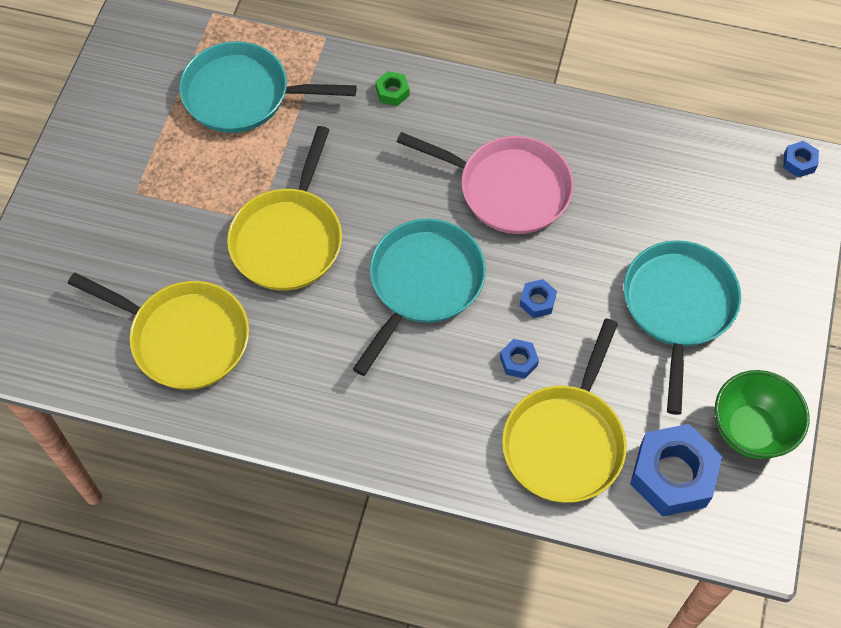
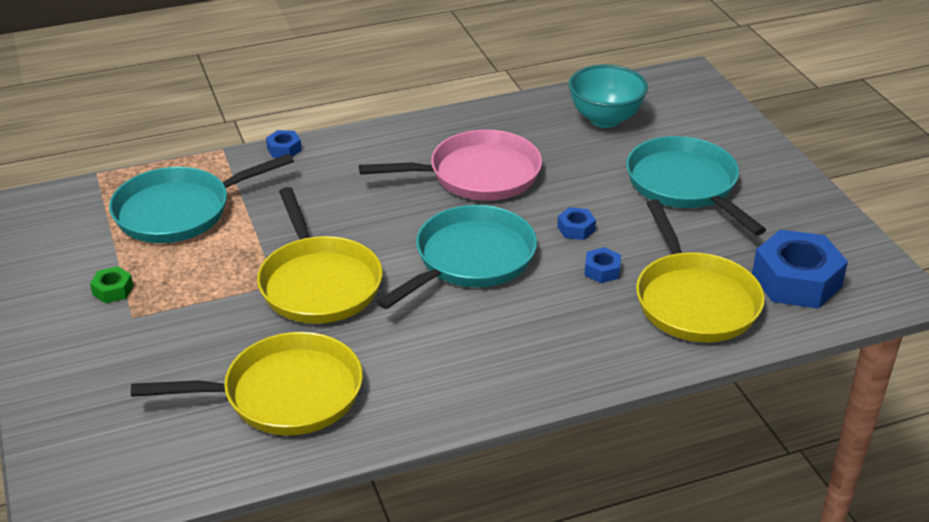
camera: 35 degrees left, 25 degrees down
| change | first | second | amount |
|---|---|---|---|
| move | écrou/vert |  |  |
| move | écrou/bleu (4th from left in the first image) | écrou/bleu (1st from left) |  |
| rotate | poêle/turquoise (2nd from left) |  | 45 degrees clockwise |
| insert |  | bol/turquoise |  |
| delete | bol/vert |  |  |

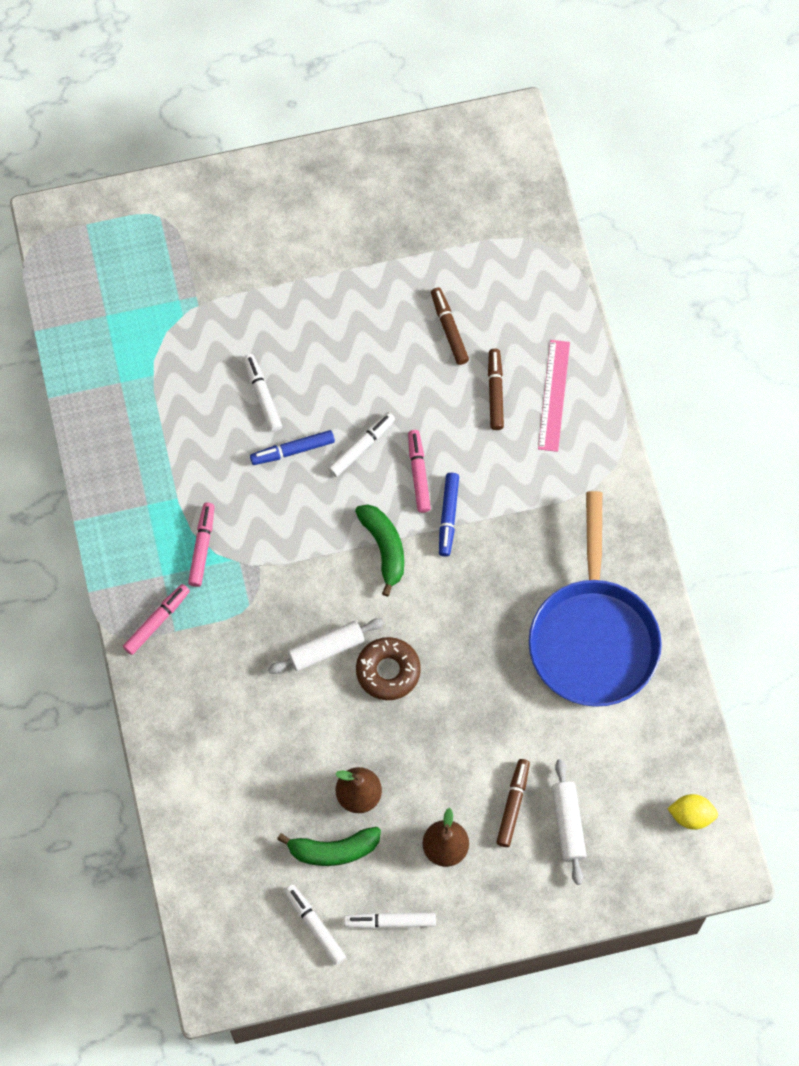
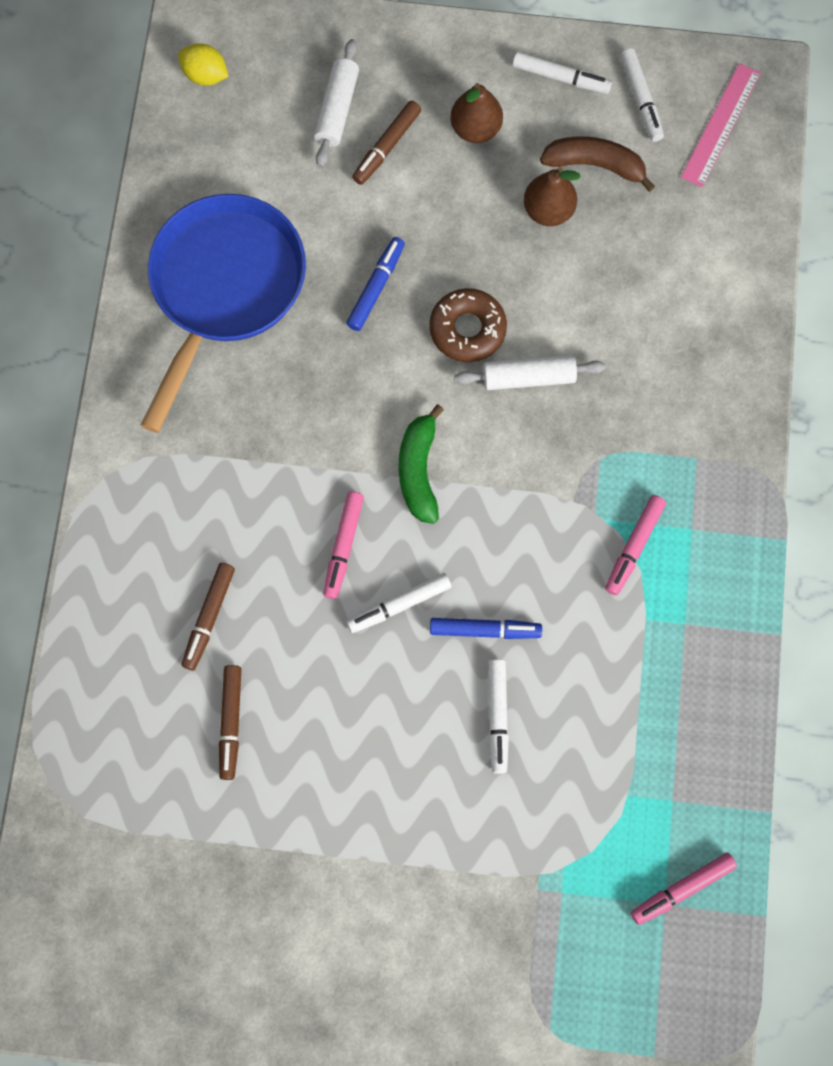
camera: 160 degrees left, 5 degrees up
| change | first | second | amount |
|---|---|---|---|
| move | feutre/bleu (2nd from left in the first image) | feutre/bleu (1st from left) |  |
| recolor | banane/vert (1st from left) | banane/marron |  |
| move | feutre/rose (1st from left in the first image) | feutre/rose (3rd from left) |  |
| move | règle/rose |  |  |

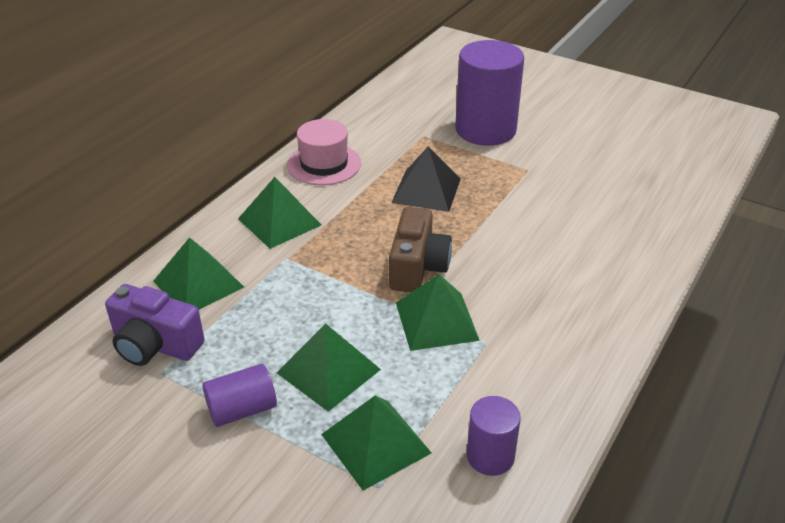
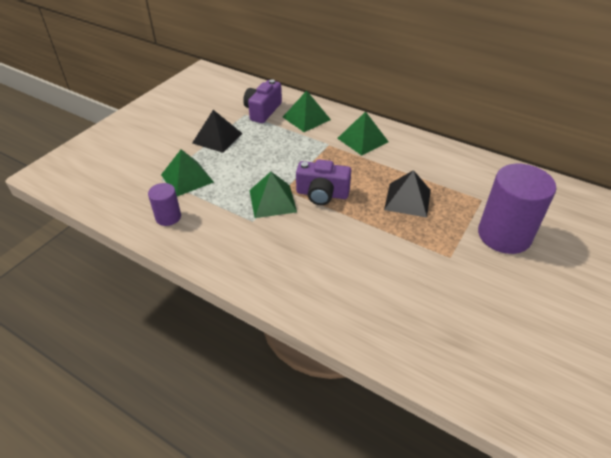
camera: 90 degrees right, 5 degrees up
| change | first | second | amount |
|---|---|---|---|
| replace | cylindre/violet (1st from left) | pyramide/noir (1st from left) |  |
| recolor | appareil photo/marron | appareil photo/violet (2nd from left) |  |
| delete | pyramide/vert (3rd from left) |  |  |
| delete | chapeau/rose |  |  |

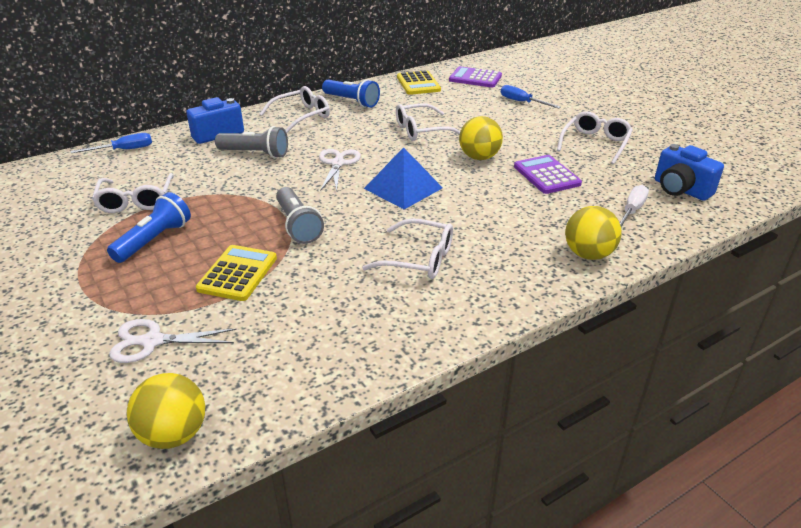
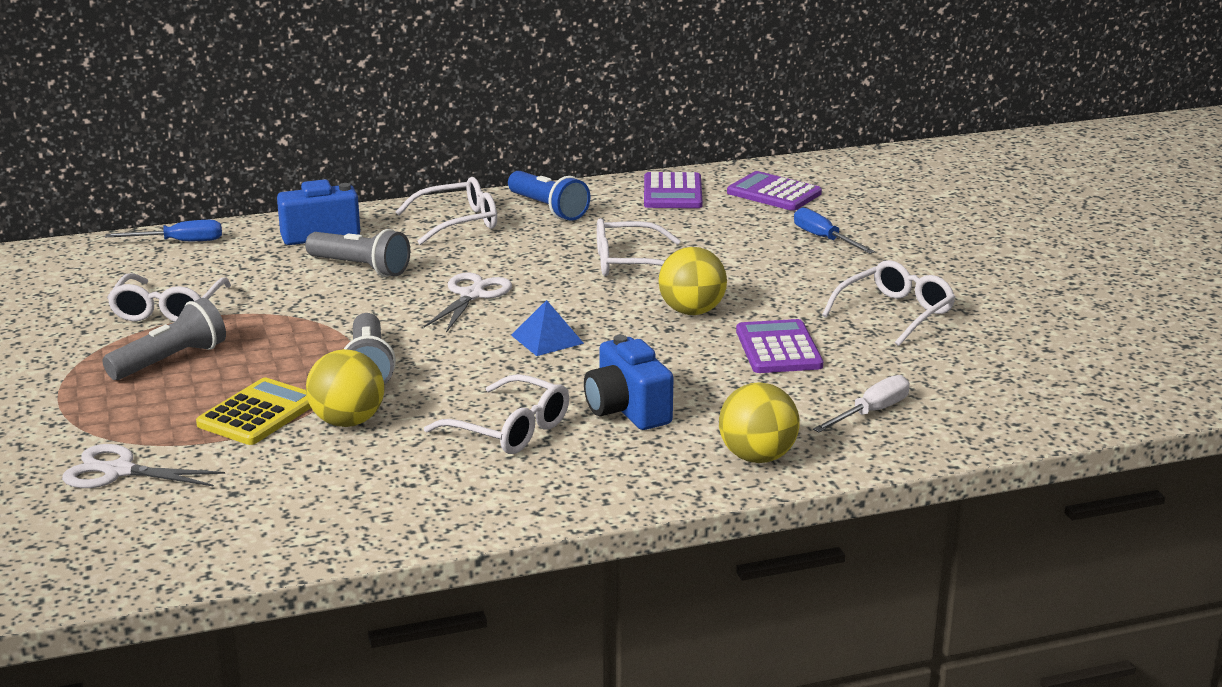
camera: 15 degrees right, 10 degrees down
| change | first | second | amount |
|---|---|---|---|
| recolor | lampe de poche/bleu (1st from left) | lampe de poche/gris (1st from left) |  |
| move | balle/jaune (1st from left) |  |  |
| resize | pyramide/bleu |  | x0.63 |
| move | appareil photo/bleu (2nd from left) |  |  |
| recolor | calculatrice/jaune (2nd from left) | calculatrice/violet (1st from left) |  |

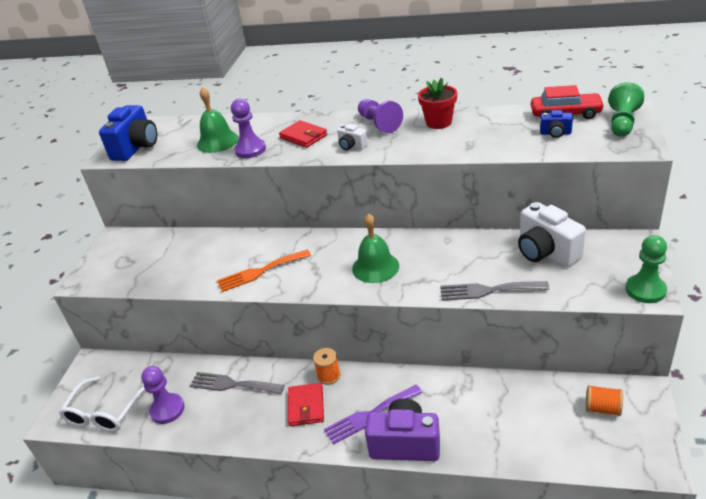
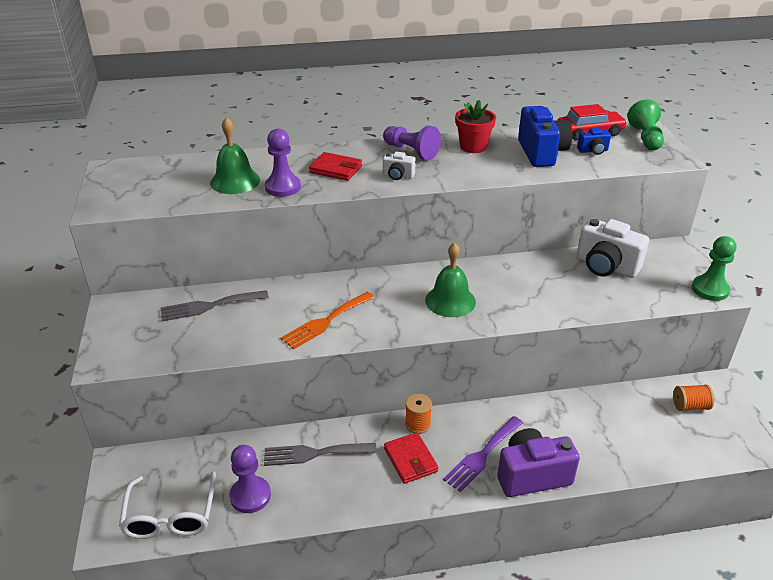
camera: 25 degrees left, 0 degrees up
| change | first | second | amount |
|---|---|---|---|
| move | fourchette/gris (2nd from left in the first image) | fourchette/gris (1st from left) |  |
| move | appareil photo/bleu (1st from left) |  |  |

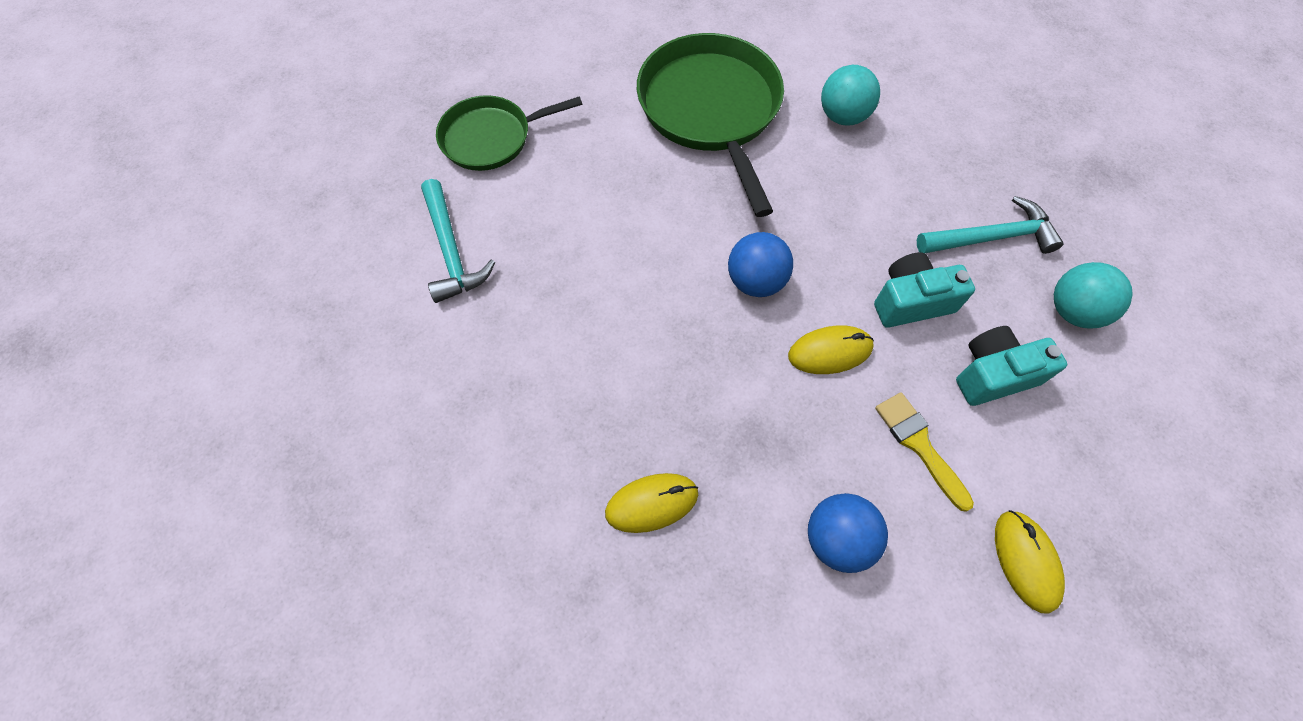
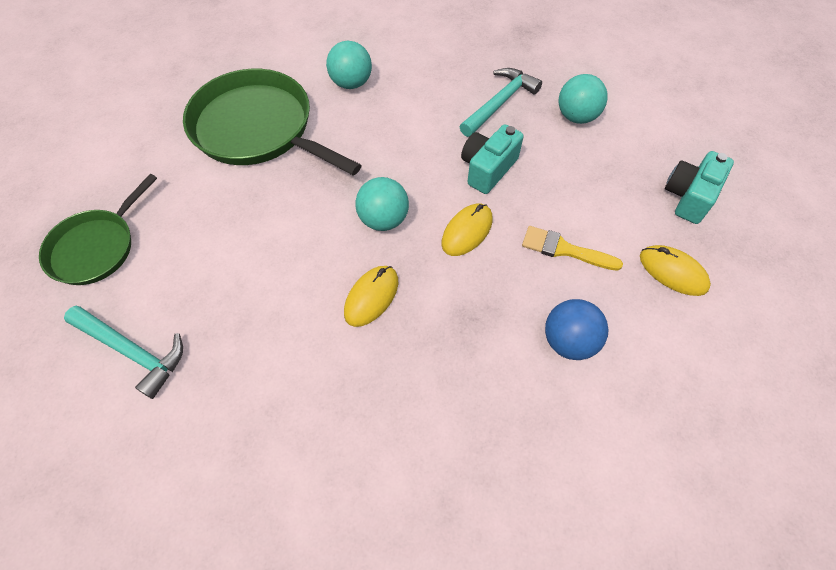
camera: 40 degrees left, 5 degrees down
| change | first | second | amount |
|---|---|---|---|
| move | souris/jaune (1st from left) |  |  |
| recolor | balle/bleu (1st from left) | balle/turquoise (2nd from left) |  |
| move | appareil photo/turquoise (2nd from left) |  |  |

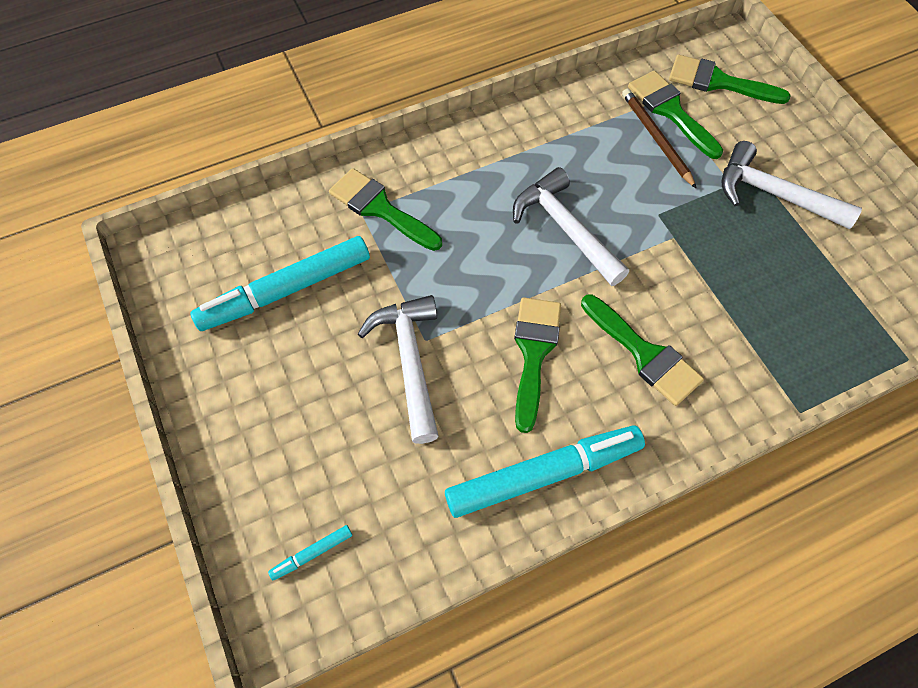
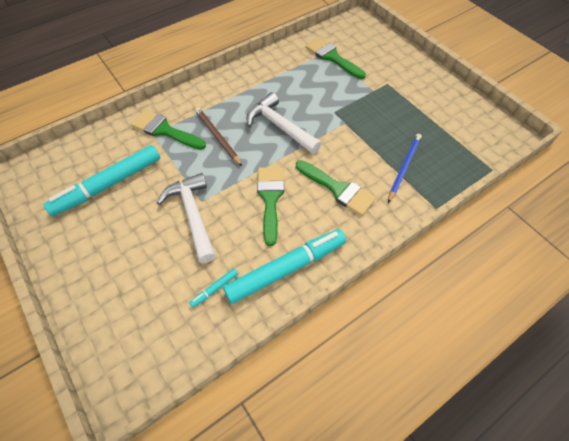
camera: 10 degrees left, 5 degrees down
| change | first | second | amount |
|---|---|---|---|
| move | feutre/turquoise (2nd from left) |  |  |
| move | crayon/marron |  |  |
| insert |  | crayon/bleu |  |
| delete | pinceau/vert (5th from left) |  |  |
| delete | marteau/blanc (3rd from left) |  |  |

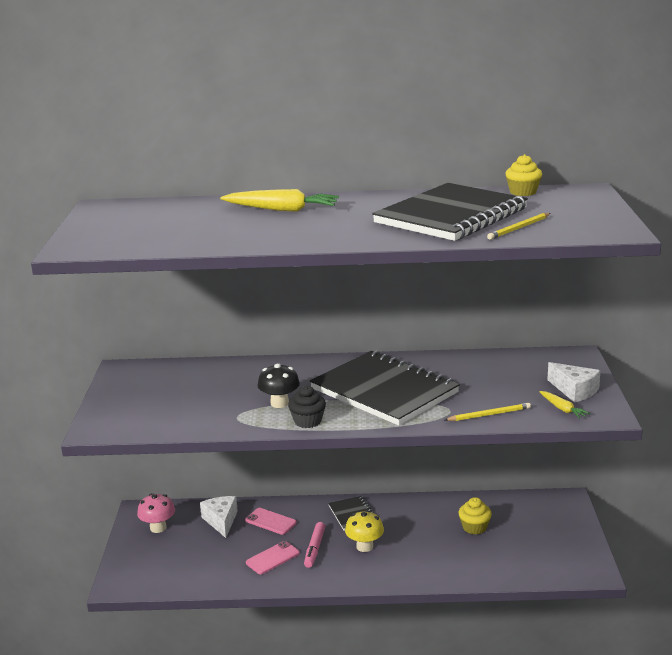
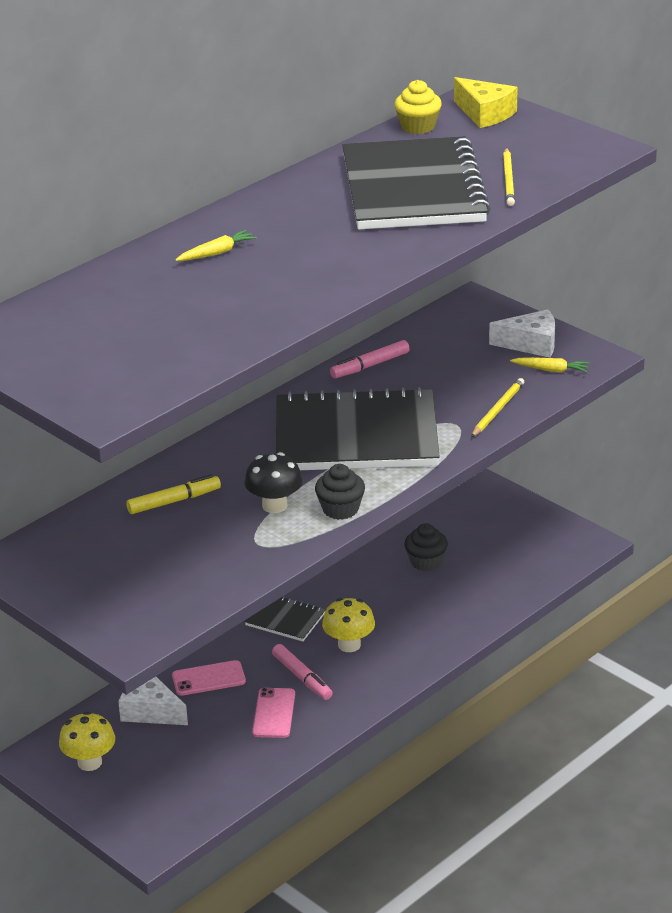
camera: 45 degrees left, 10 degrees up
| change | first | second | amount |
|---|---|---|---|
| recolor | champignon/rose | champignon/jaune (1st from left) |  |
| insert |  | feutre/jaune |  |
| resize | carotte/jaune (1st from left) |  | x0.53 |
| insert |  | feutre/rose (2nd from left) |  |
| recolor | muffin/jaune (1st from left) | muffin/noir (2nd from left) |  |
| insert |  | fromage/jaune |  |

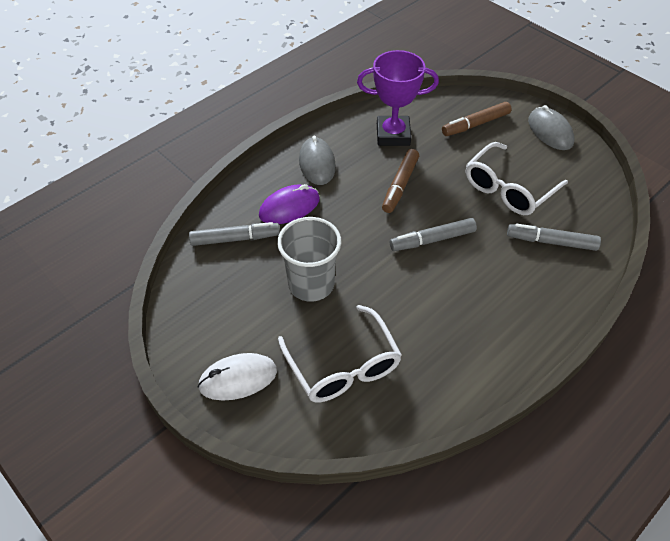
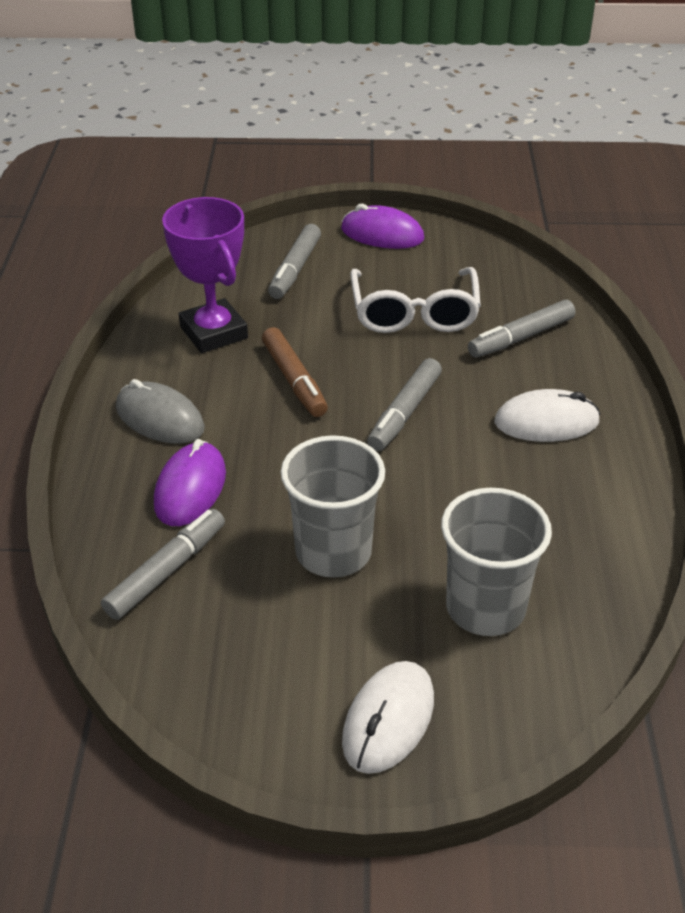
camera: 45 degrees left, 10 degrees down
| change | first | second | amount |
|---|---|---|---|
| rotate | trophée/violet |  | 75 degrees counterclockwise |
| recolor | feutre/marron (2nd from left) | feutre/gris (2nd from left) |  |
| recolor | souris/gris (2nd from left) | souris/violet (2nd from left) |  |
| replace | lunettes/blanc (1st from left) | gobelet/gris (2nd from left) |  |
| insert |  | souris/blanc (2nd from left) |  |

